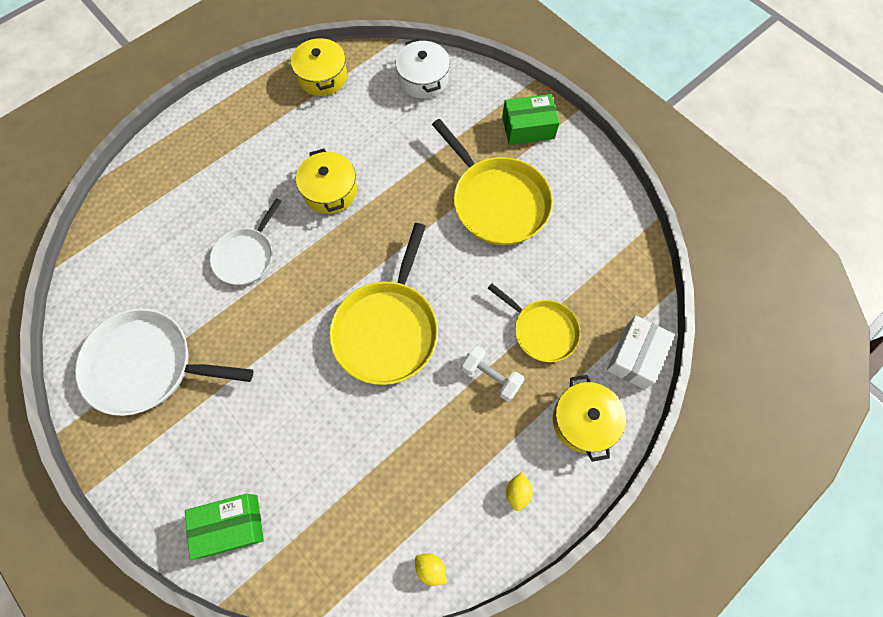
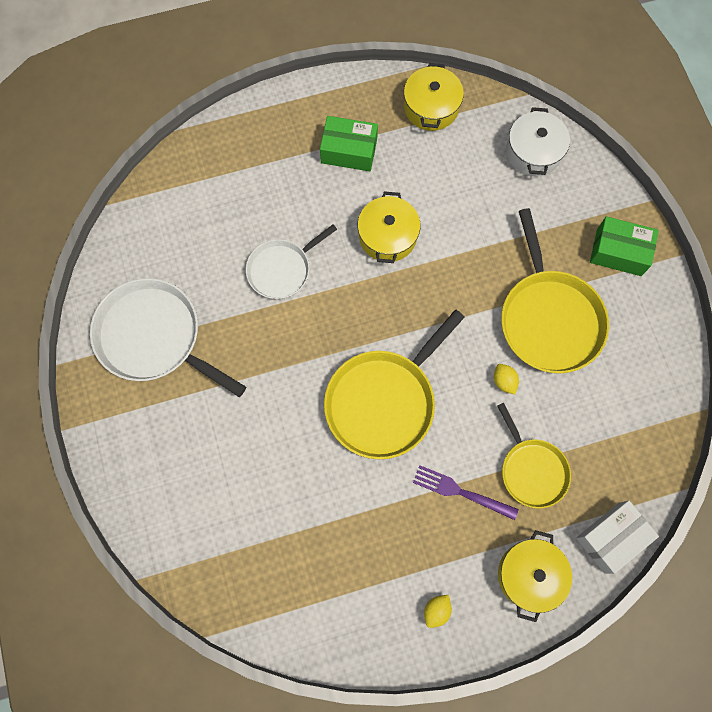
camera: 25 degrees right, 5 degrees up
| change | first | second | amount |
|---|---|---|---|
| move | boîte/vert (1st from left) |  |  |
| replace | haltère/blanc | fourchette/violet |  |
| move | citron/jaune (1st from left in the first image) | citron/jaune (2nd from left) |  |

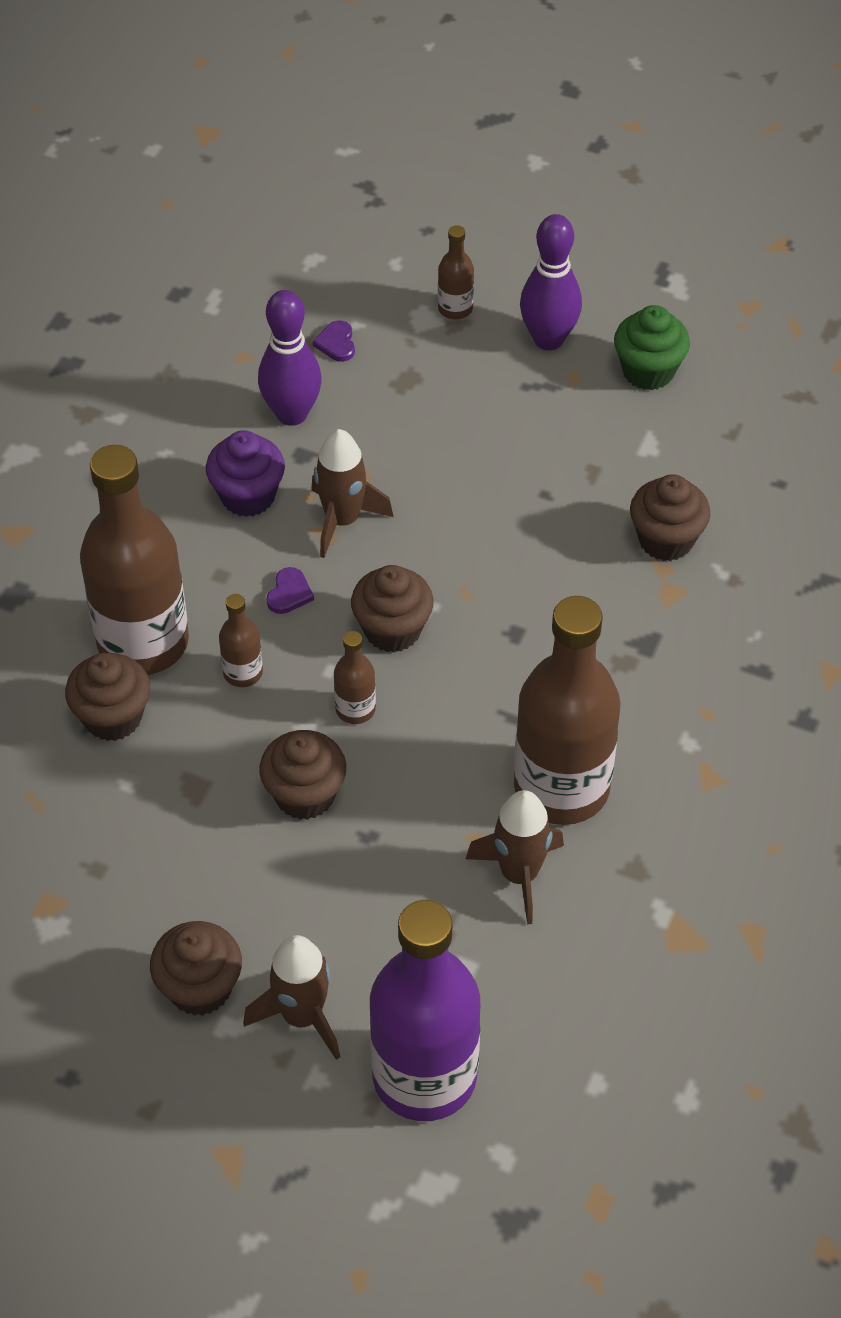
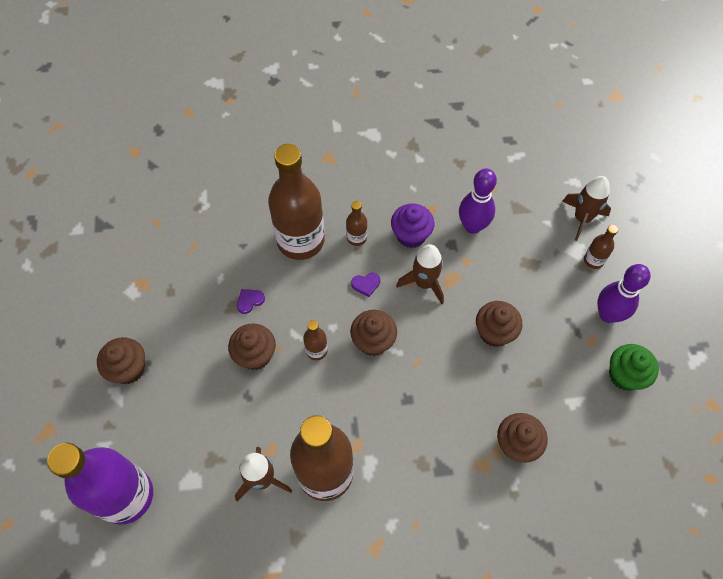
camera: 60 degrees right, 10 degrees up
| change | first | second | amount |
|---|---|---|---|
| move | cœur/violet (2nd from left in the first image) | cœur/violet (1st from left) |  |
| move | bouteille/marron (2nd from left in the first image) | bouteille/marron (4th from left) |  |
| move | muffin/marron (1st from left in the first image) | muffin/marron (4th from left) |  |
| move | fusée/marron (1st from left in the first image) | fusée/marron (3rd from left) |  |

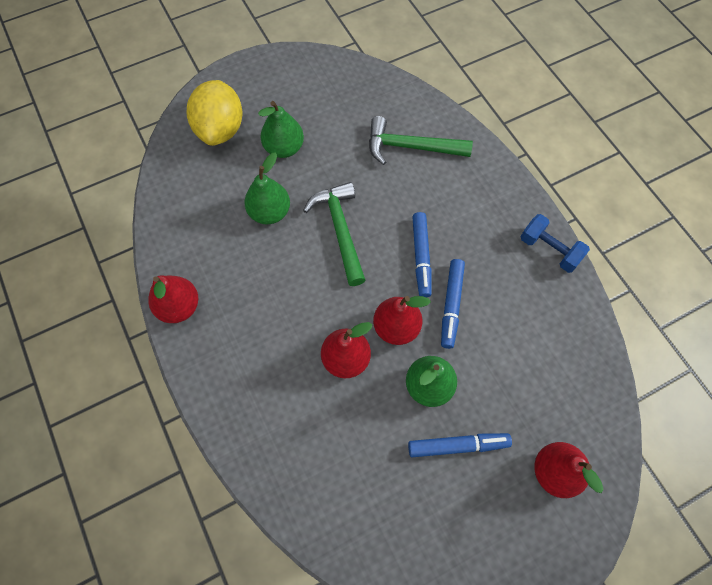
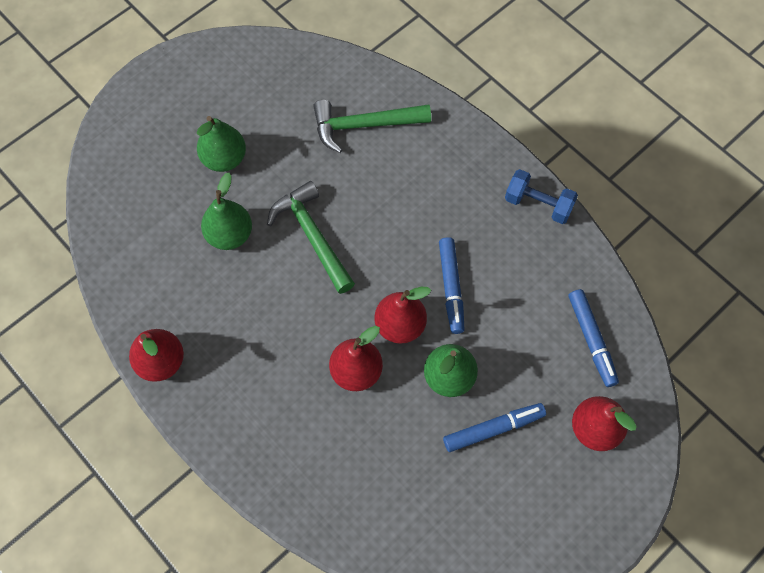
camera: 15 degrees left, 0 degrees up
| change | first | second | amount |
|---|---|---|---|
| move | feutre/bleu (1st from left in the first image) | feutre/bleu (3rd from left) |  |
| delete | citron/jaune |  |  |

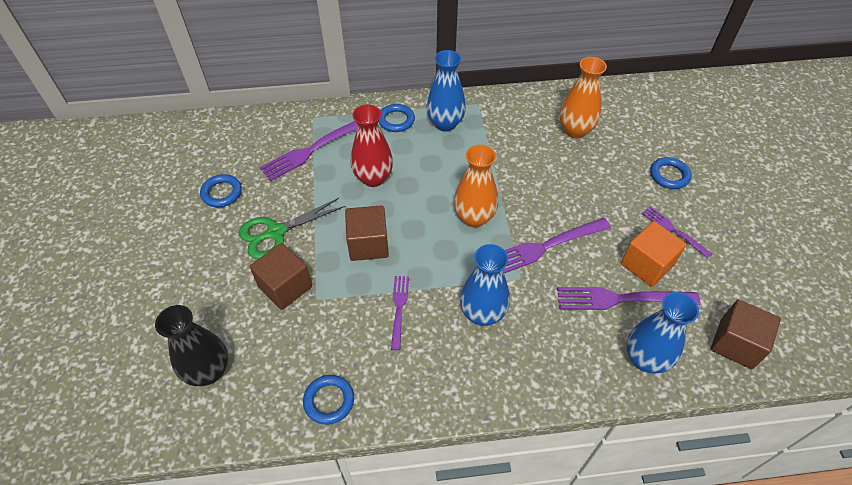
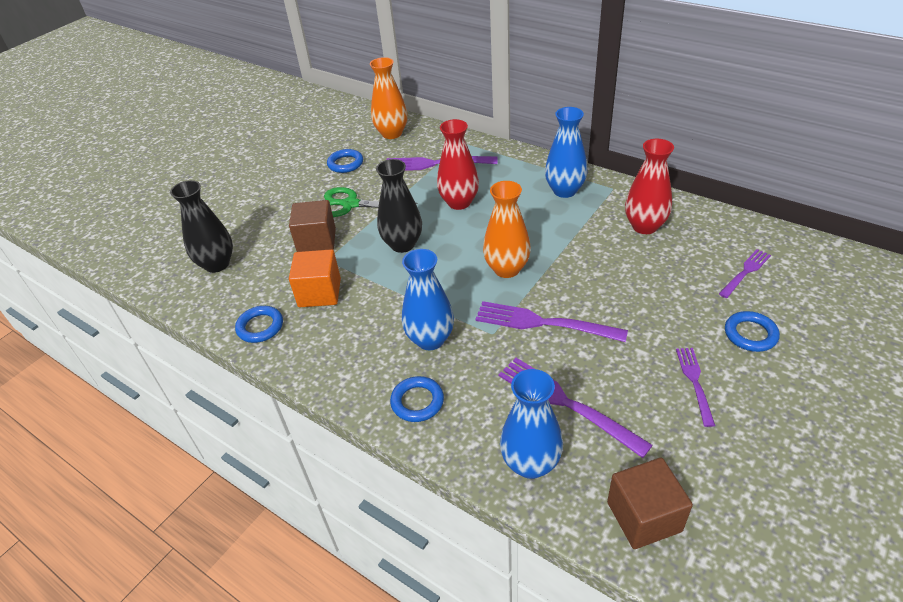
camera: 45 degrees right, 10 degrees down
| change | first | second | amount |
|---|---|---|---|
| move | cube/orange |  |  |
| move | vase/orange (2nd from left in the first image) | vase/orange (1st from left) |  |
| replace | cube/marron (2nd from left) | vase/noir (2nd from left) |  |
| move | anneau/bleu (3rd from left) |  |  |
| insert |  | vase/rouge (2nd from left) |  |
| move | fourchette/violet (2nd from left in the first image) | fourchette/violet (5th from left) |  |

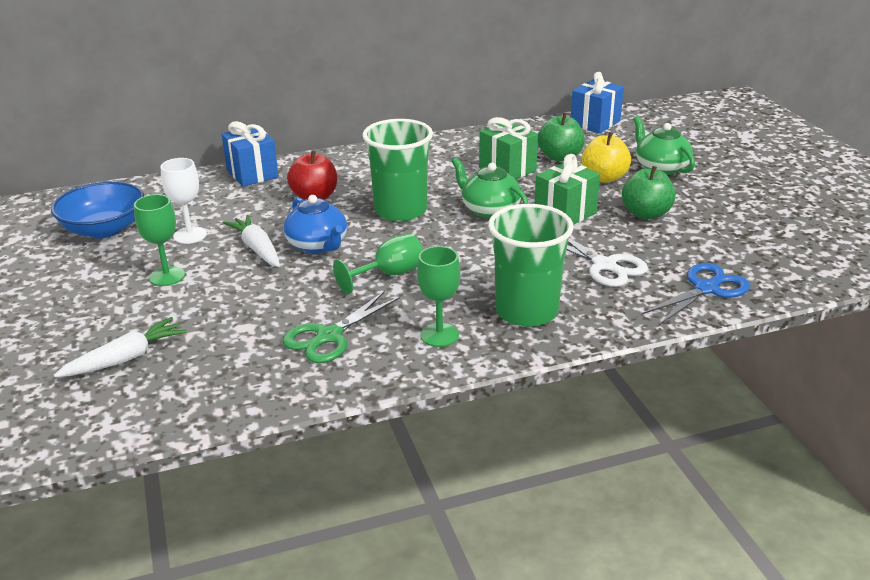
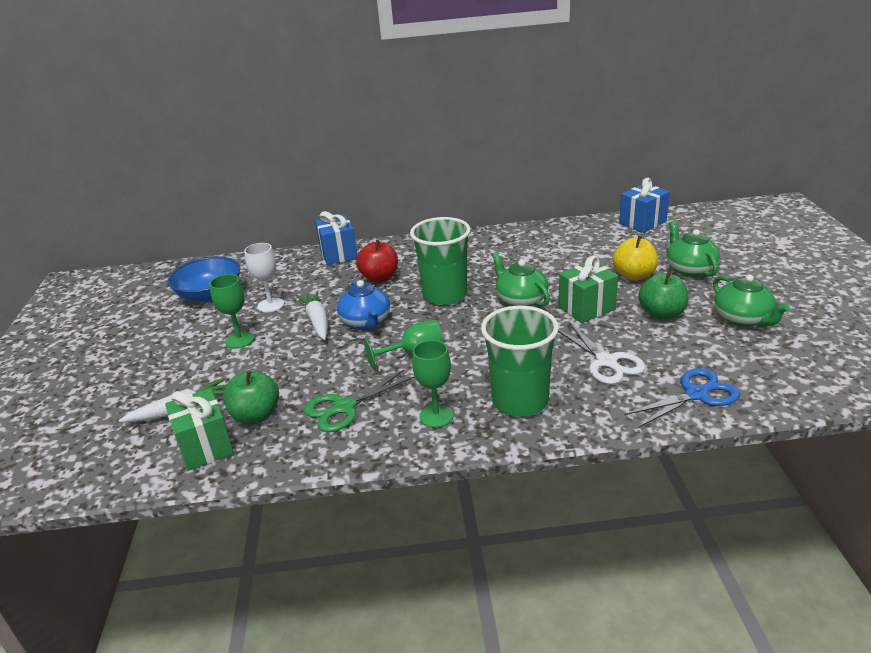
camera: 15 degrees right, 0 degrees up
| change | first | second | amount |
|---|---|---|---|
| move | cadeau/vert (1st from left) |  |  |
| move | pomme/vert (1st from left) |  |  |
| insert |  | théière/vert (3rd from left) |  |

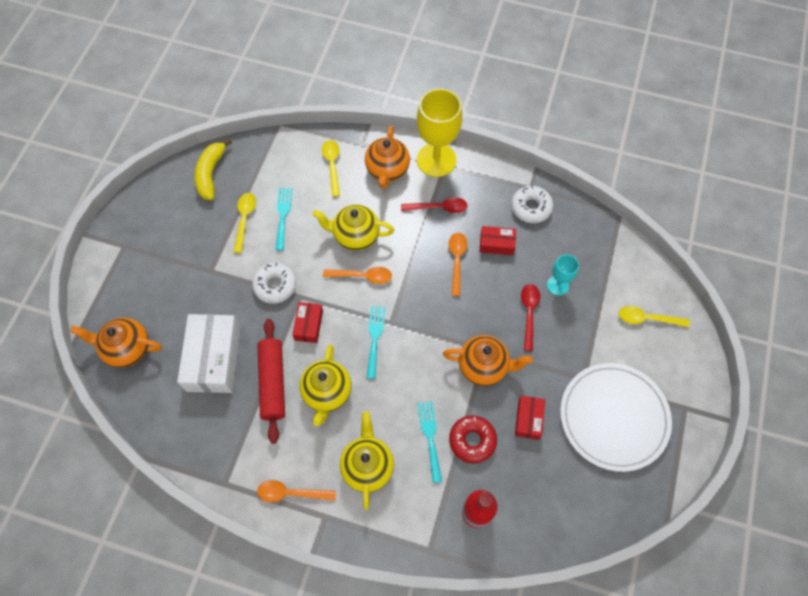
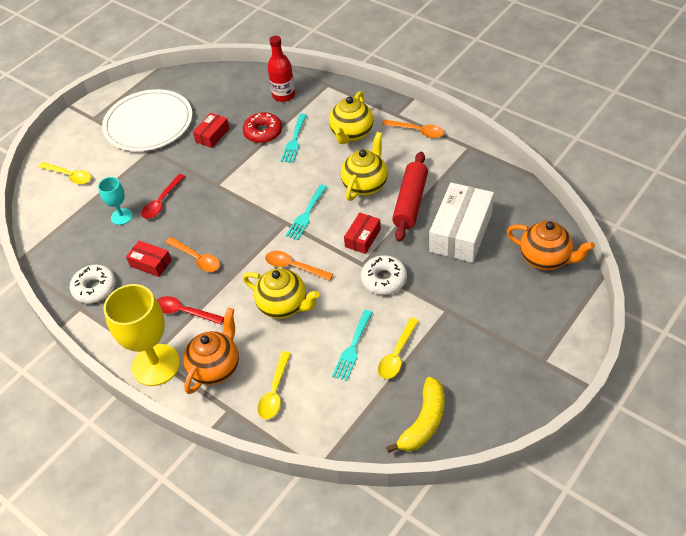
camera: 155 degrees left, 15 degrees down
| change | first | second | amount |
|---|---|---|---|
| rotate | cuillère/orange (3rd from left in the first image) | cuillère/orange (1st from left) | 75 degrees counterclockwise |
| delete | théière/orange (3rd from left) |  |  |

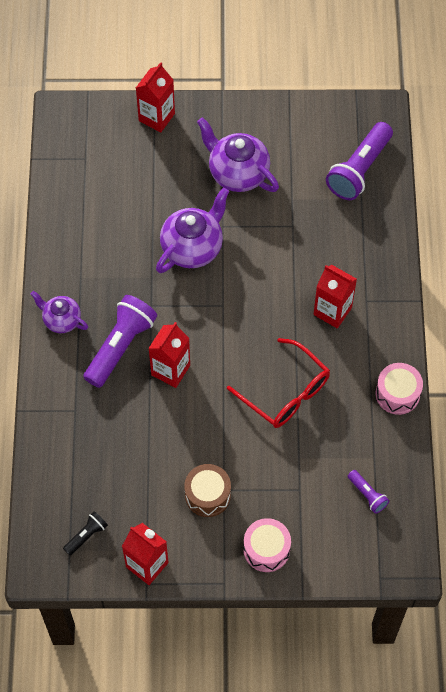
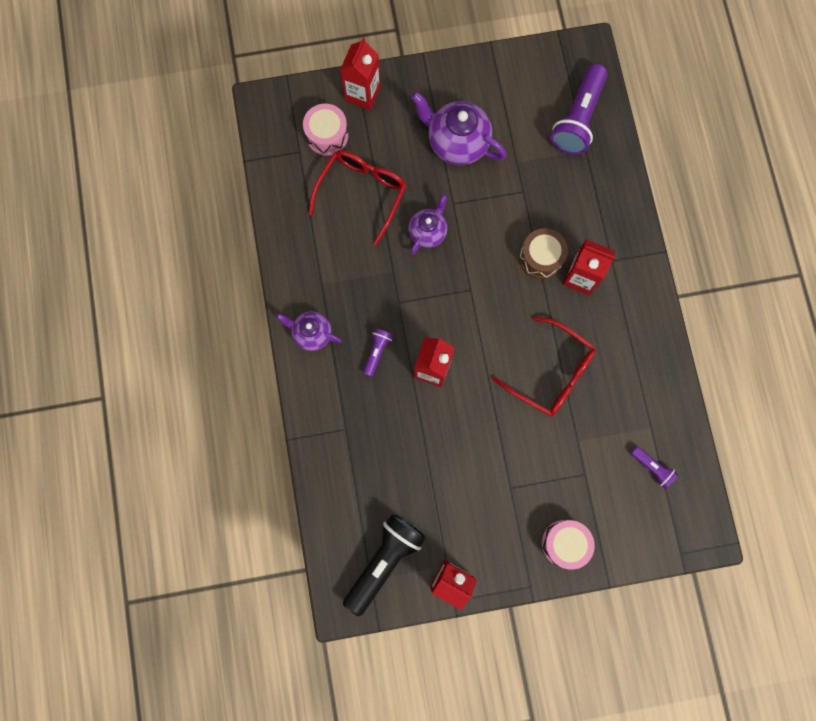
camera: 10 degrees left, 15 degrees up
| change | first | second | amount |
|---|---|---|---|
| move | tambour/rose (2nd from left in the first image) | tambour/rose (1st from left) |  |
| insert |  | lunettes/rouge (1st from left) |  |
| resize | lampe de poche/noir |  | x2.05 |
| resize | lampe de poche/violet (1st from left) |  | x0.49 |
| resize | théière/violet (2nd from left) |  | x0.60 |
| move | tambour/marron |  |  |

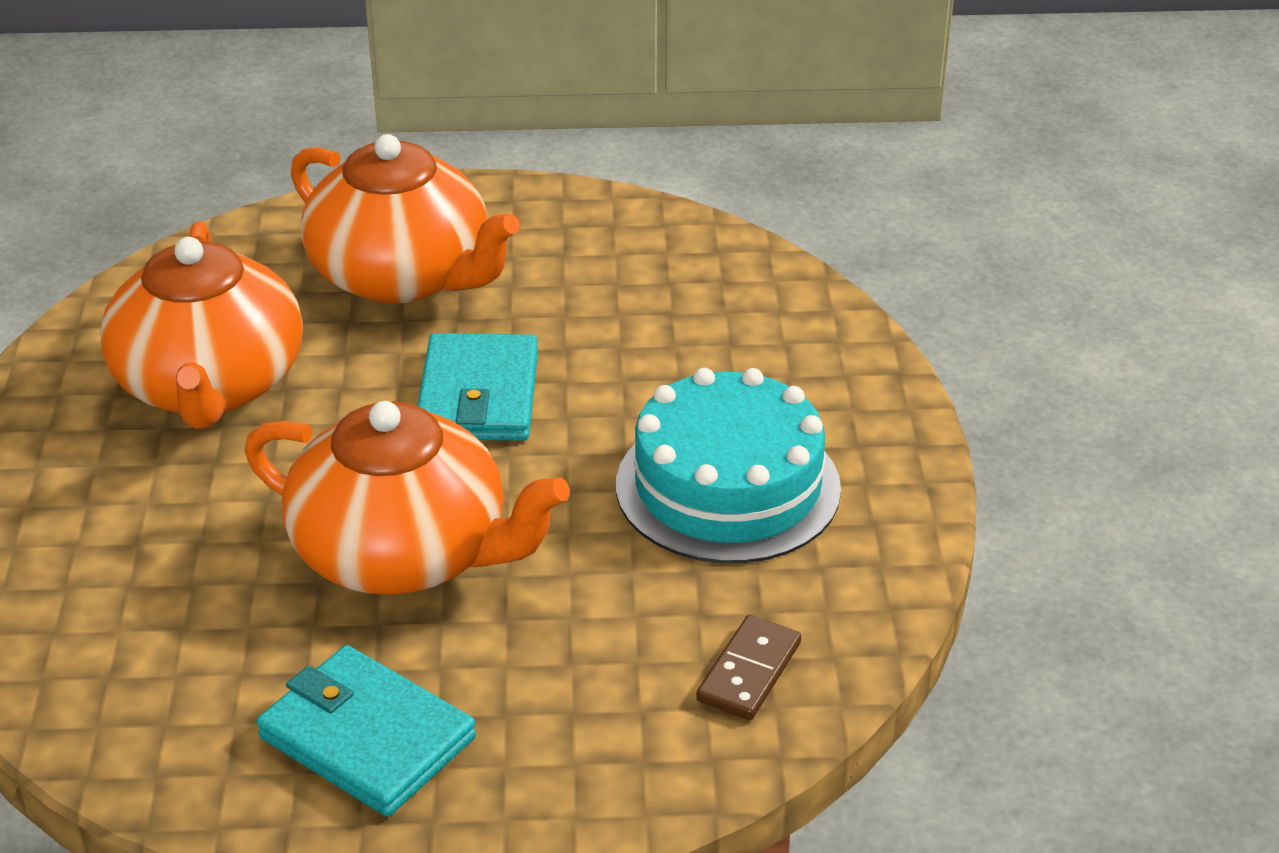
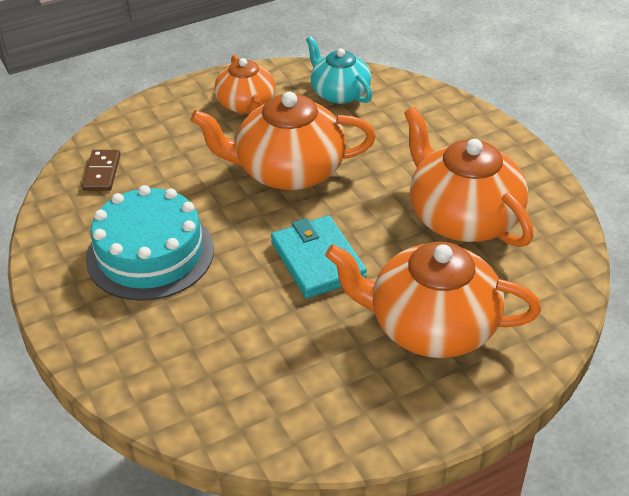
camera: 155 degrees right, 5 degrees up
| change | first | second | amount |
|---|---|---|---|
| replace | portefeuille/turquoise (1st from left) | théière/orange (1st from left) |  |
| insert |  | théière/turquoise |  |

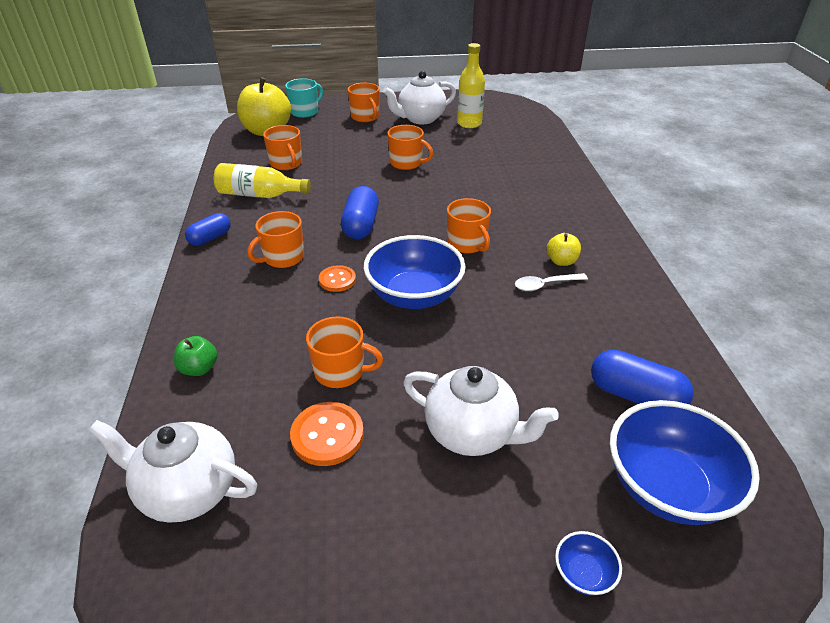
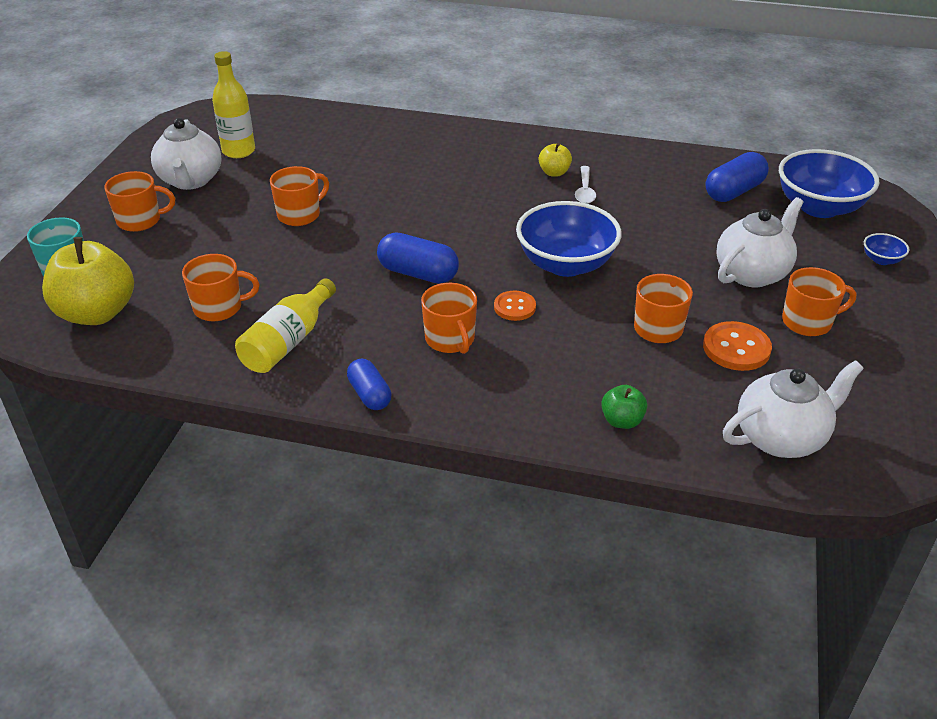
camera: 70 degrees left, 0 degrees up
| change | first | second | amount |
|---|---|---|---|
| rotate | théière/blanc (1st from left in the first image) | théière/blanc (3rd from left) | 150 degrees counterclockwise |
| move | tasse/orange (6th from left) |  |  |

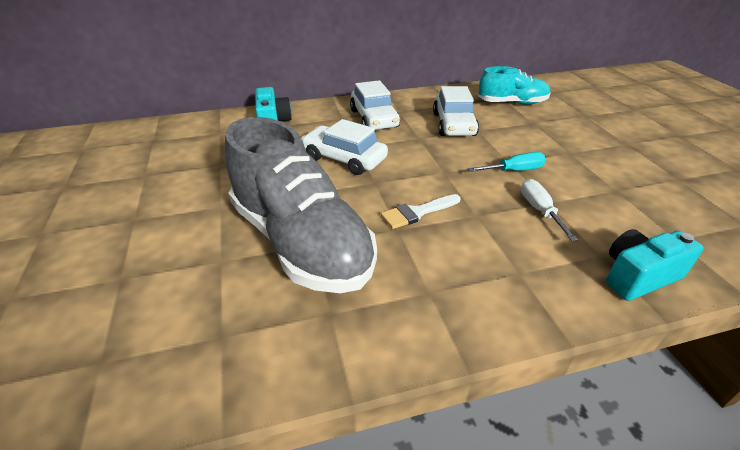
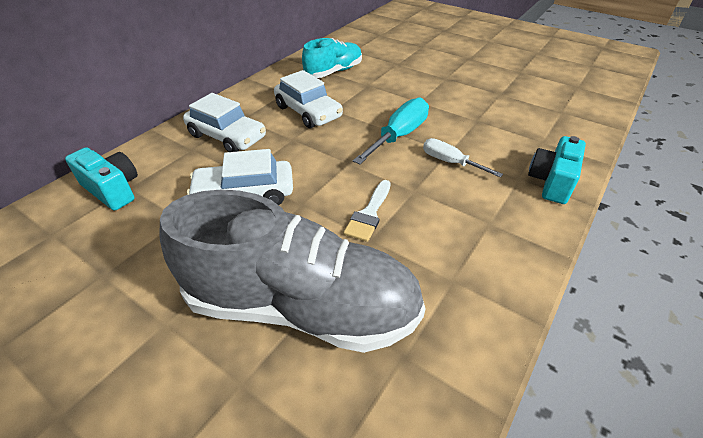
camera: 40 degrees left, 5 degrees up
| change | first | second | amount |
|---|---|---|---|
| resize | tournevis/turquoise |  | x1.57 |

